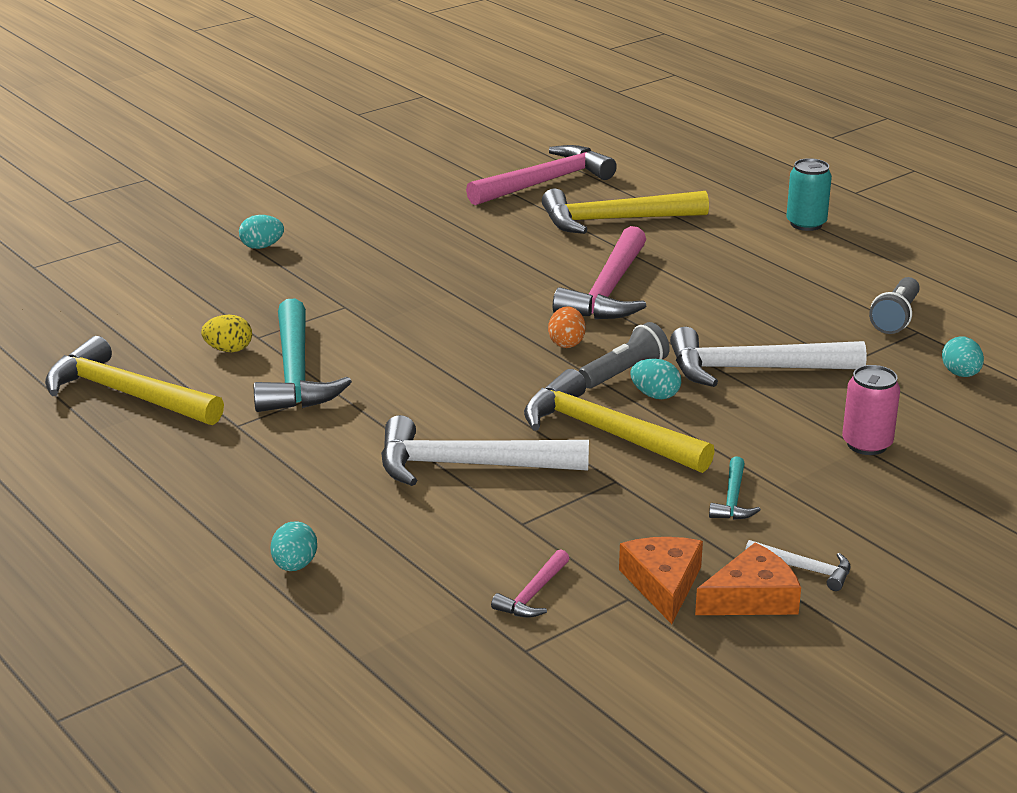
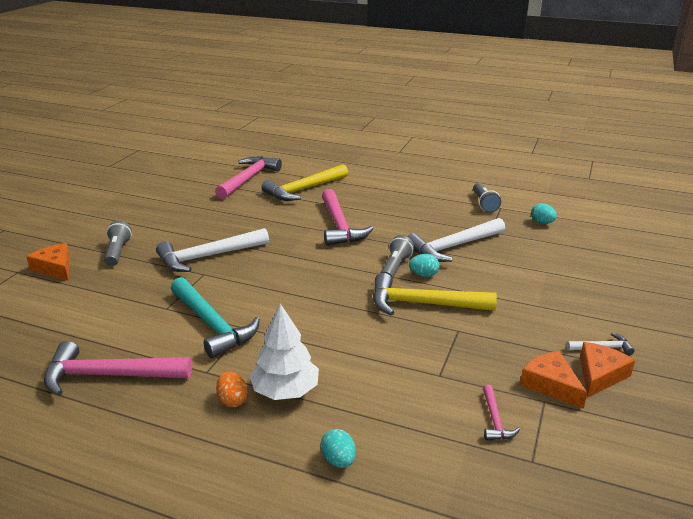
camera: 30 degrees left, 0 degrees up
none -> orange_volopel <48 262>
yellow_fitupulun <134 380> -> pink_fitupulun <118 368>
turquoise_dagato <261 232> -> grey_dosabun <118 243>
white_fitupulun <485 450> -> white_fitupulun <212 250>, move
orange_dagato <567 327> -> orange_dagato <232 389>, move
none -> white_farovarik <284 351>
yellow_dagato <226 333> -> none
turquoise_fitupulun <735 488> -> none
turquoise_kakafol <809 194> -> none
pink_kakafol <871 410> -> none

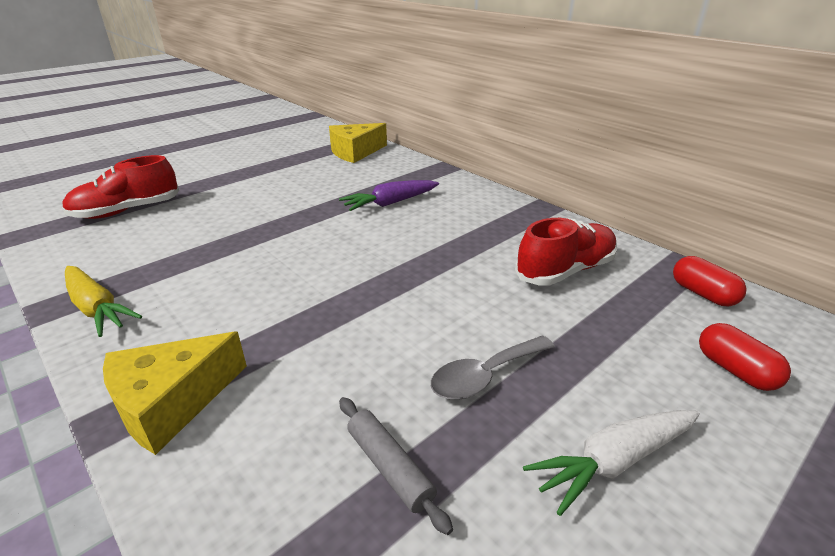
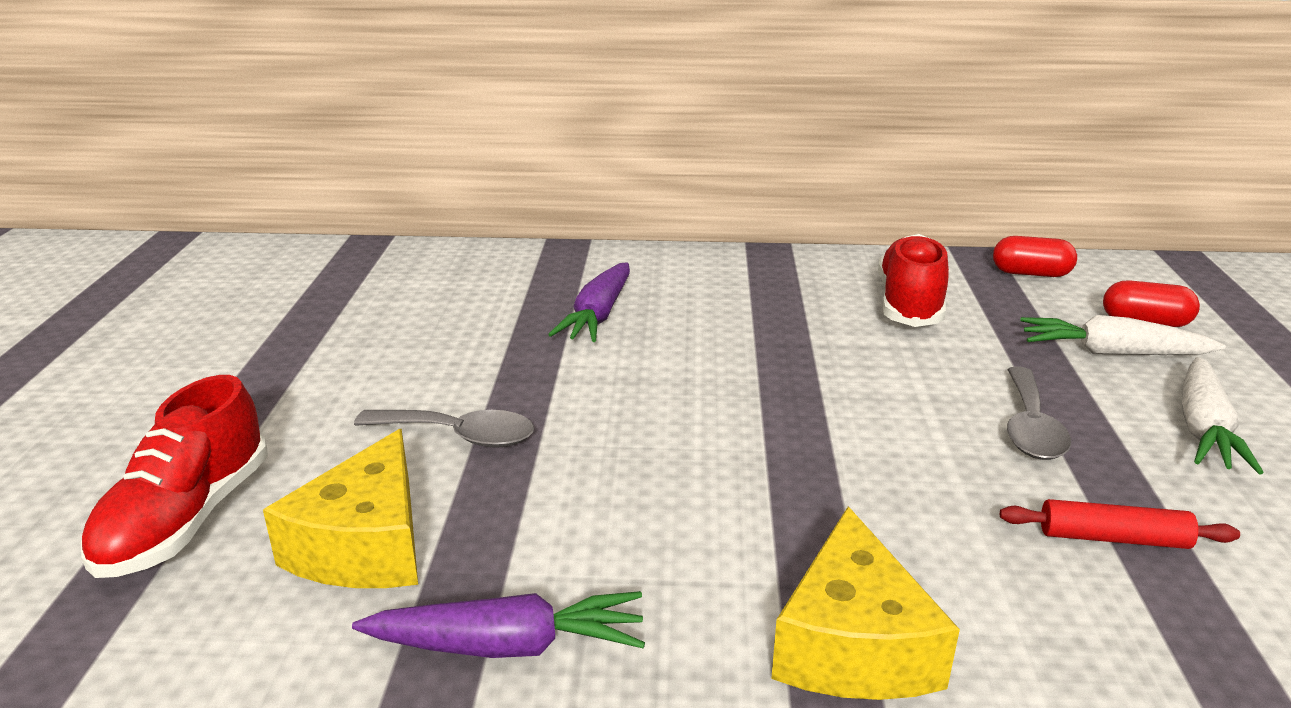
camera: 45 degrees left, 5 degrees down
yellow_volopel <358 143> -> yellow_volopel <340 508>, move
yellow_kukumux <103 301> -> purple_kukumux <498 624>
none -> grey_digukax <444 429>
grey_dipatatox <396 466> -> red_dipatatox <1120 524>
none -> white_kukumux <1123 335>

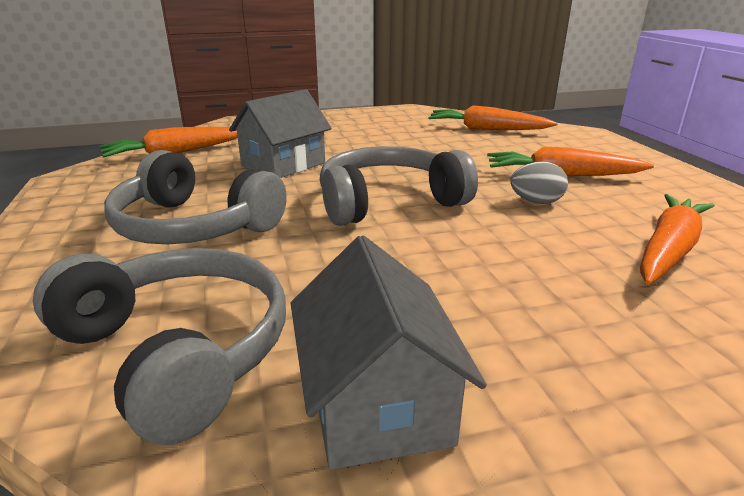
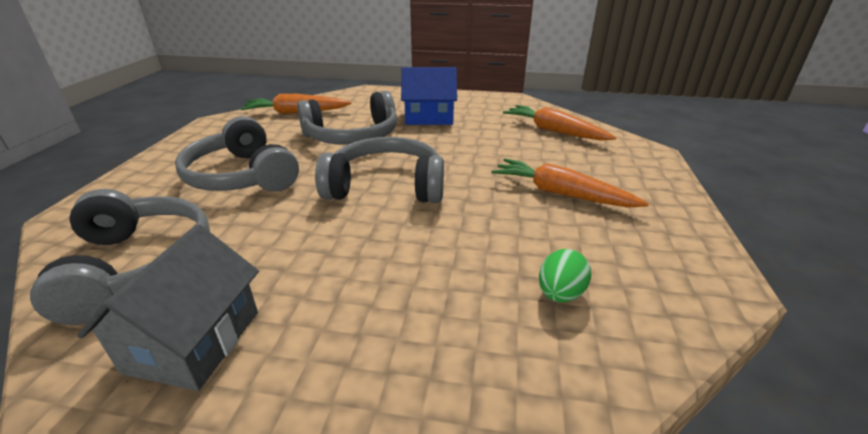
camera: 25 degrees right, 5 degrees up
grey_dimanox <280 133> -> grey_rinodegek <347 118>
none -> blue_dimanox <429 96>
orange_kukumux <677 239> -> green_dagato <565 275>
grey_dagato <539 183> -> none

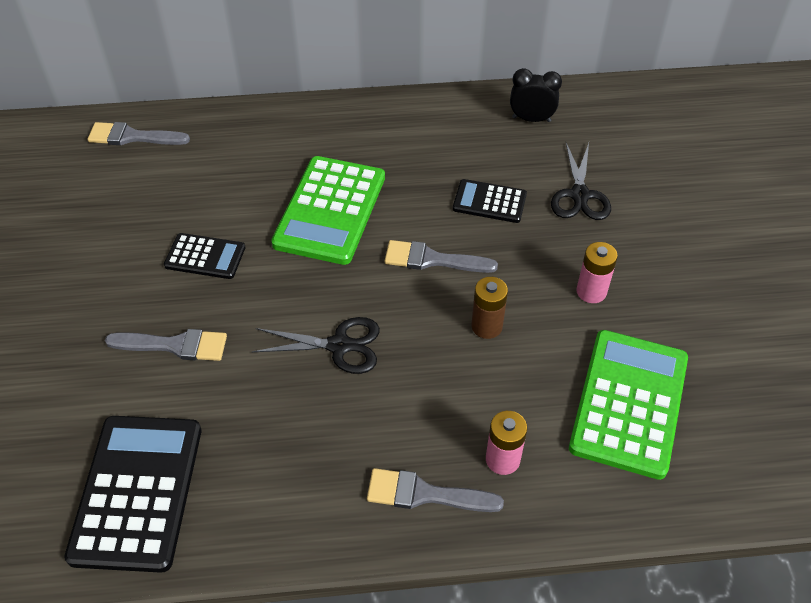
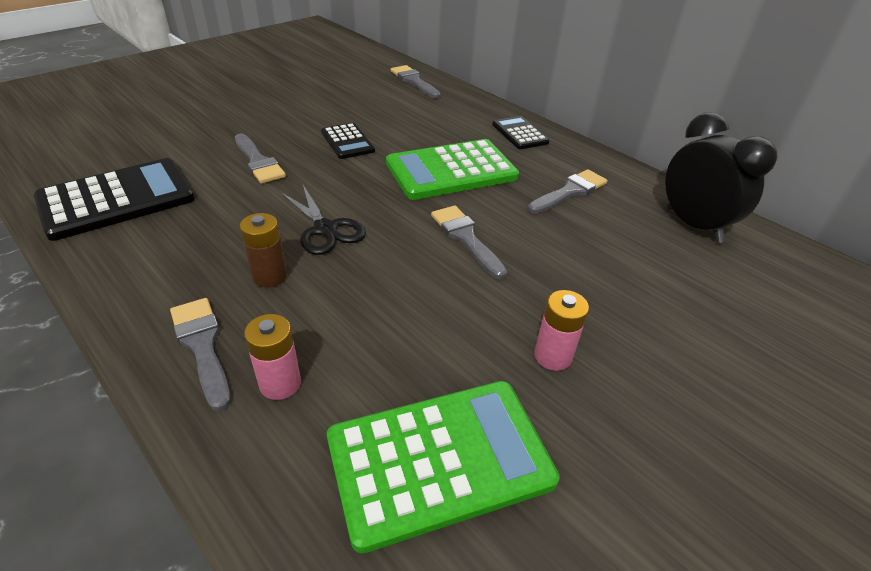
camera: 50 degrees right, 10 degrees down
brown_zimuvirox <489 308> -> brown_zimuvirox <263 250>, move
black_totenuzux <490 201> -> black_totenuzux <521 132>, move
none -> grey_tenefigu <568 191>
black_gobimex <536 95> -> black_gobimex <721 177>, x1.65
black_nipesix <581 181> -> none

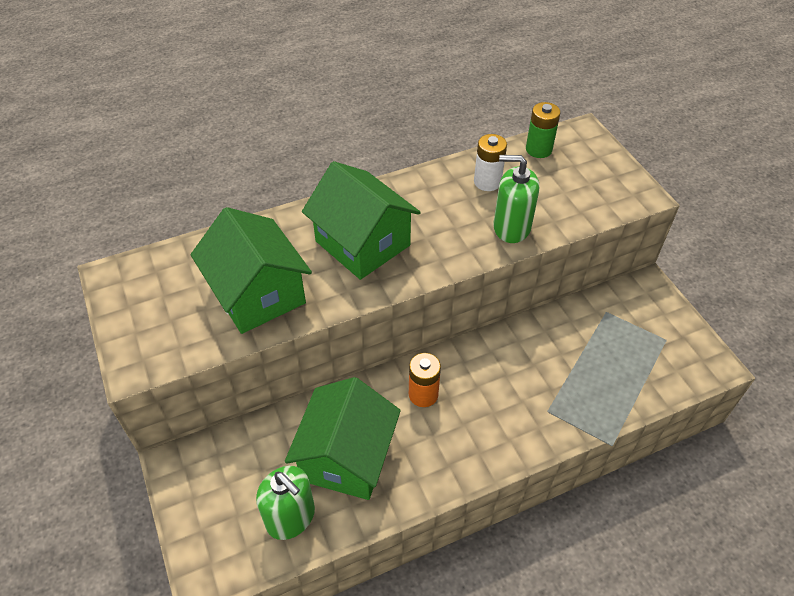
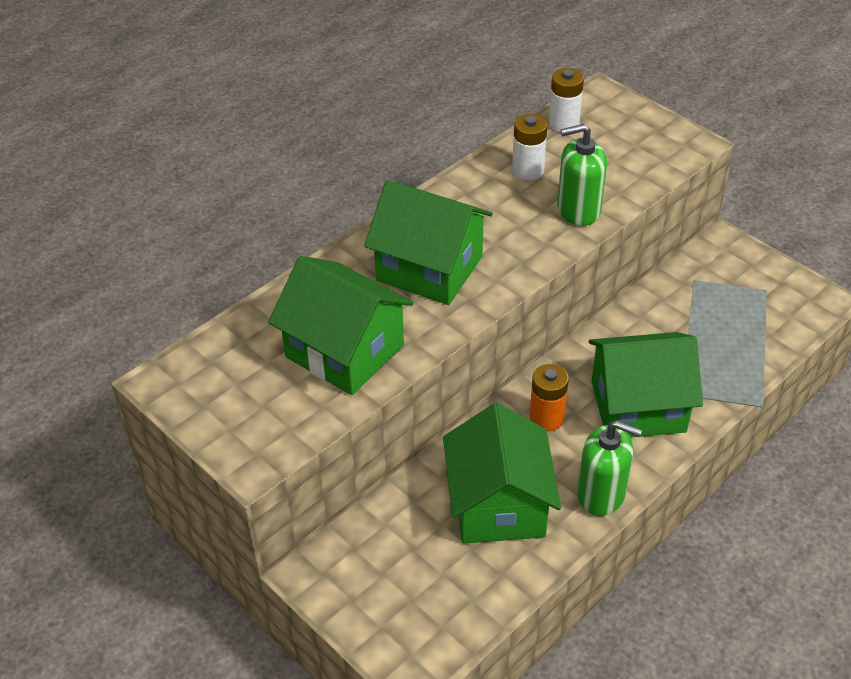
camera: 20 degrees left, 5 degrees down
green_zimuvirox <543 130> -> white_zimuvirox <566 100>
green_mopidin <285 503> -> green_mopidin <609 468>, move
none -> green_dimanox <646 385>

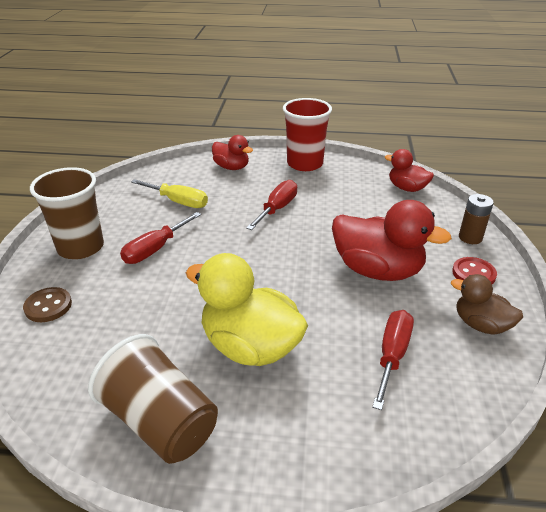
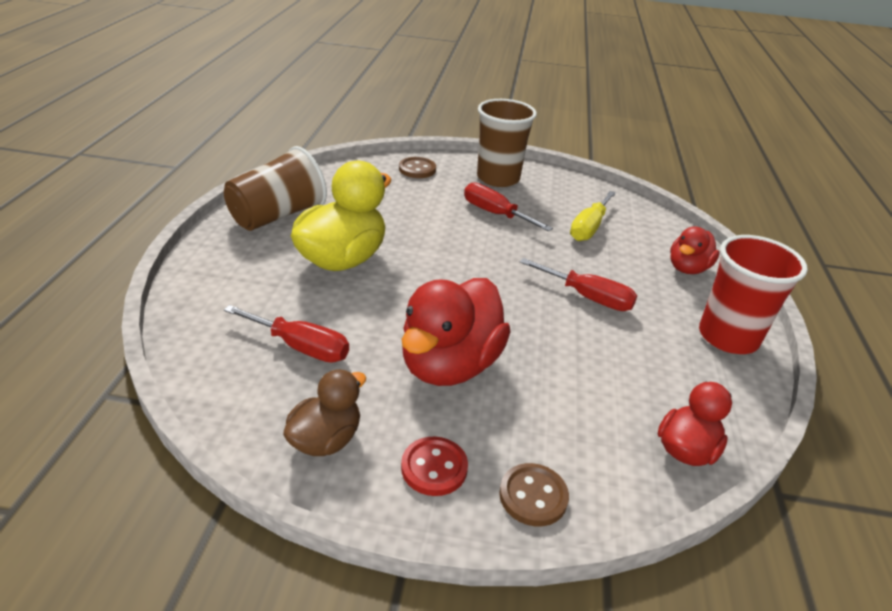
camera: 90 degrees right, 0 degrees up
brown_zimuvirox <476 219> -> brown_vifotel <534 494>

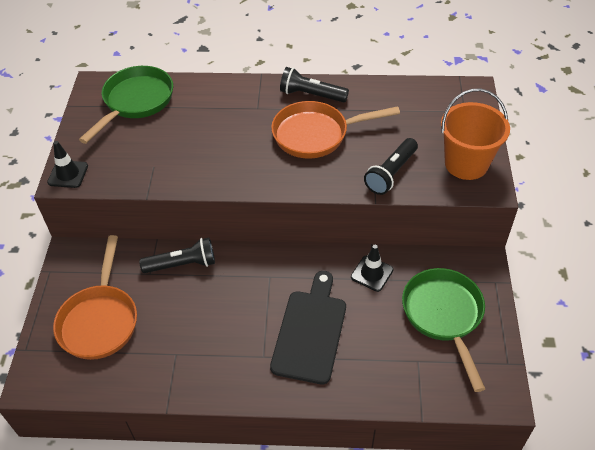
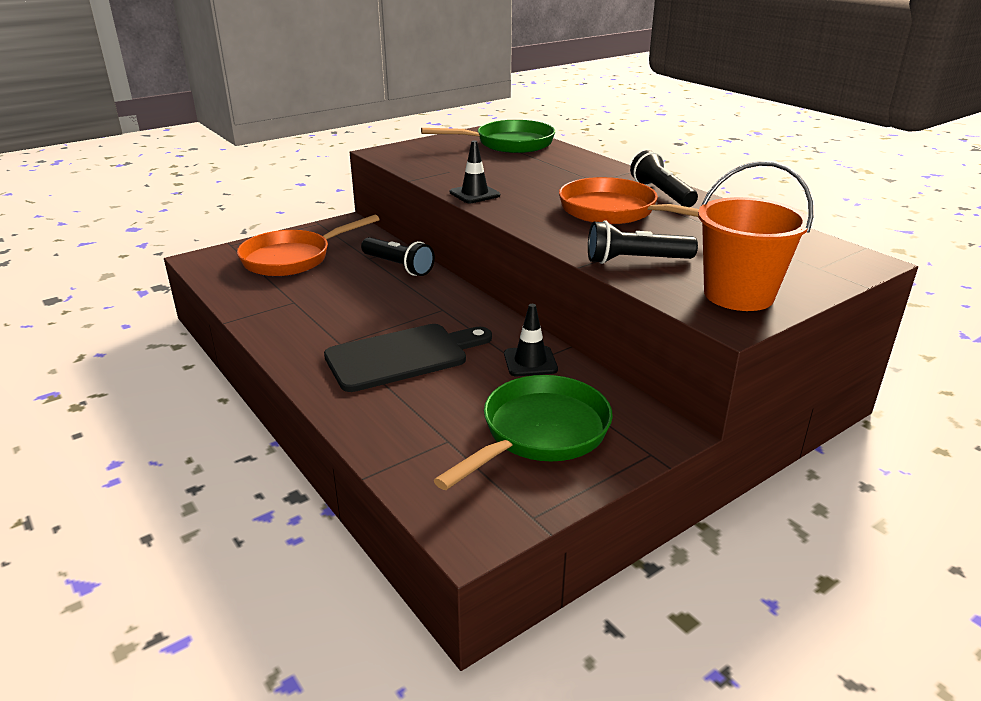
camera: 50 degrees right, 20 degrees down
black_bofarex <67 164> -> black_bofarex <475 171>, move

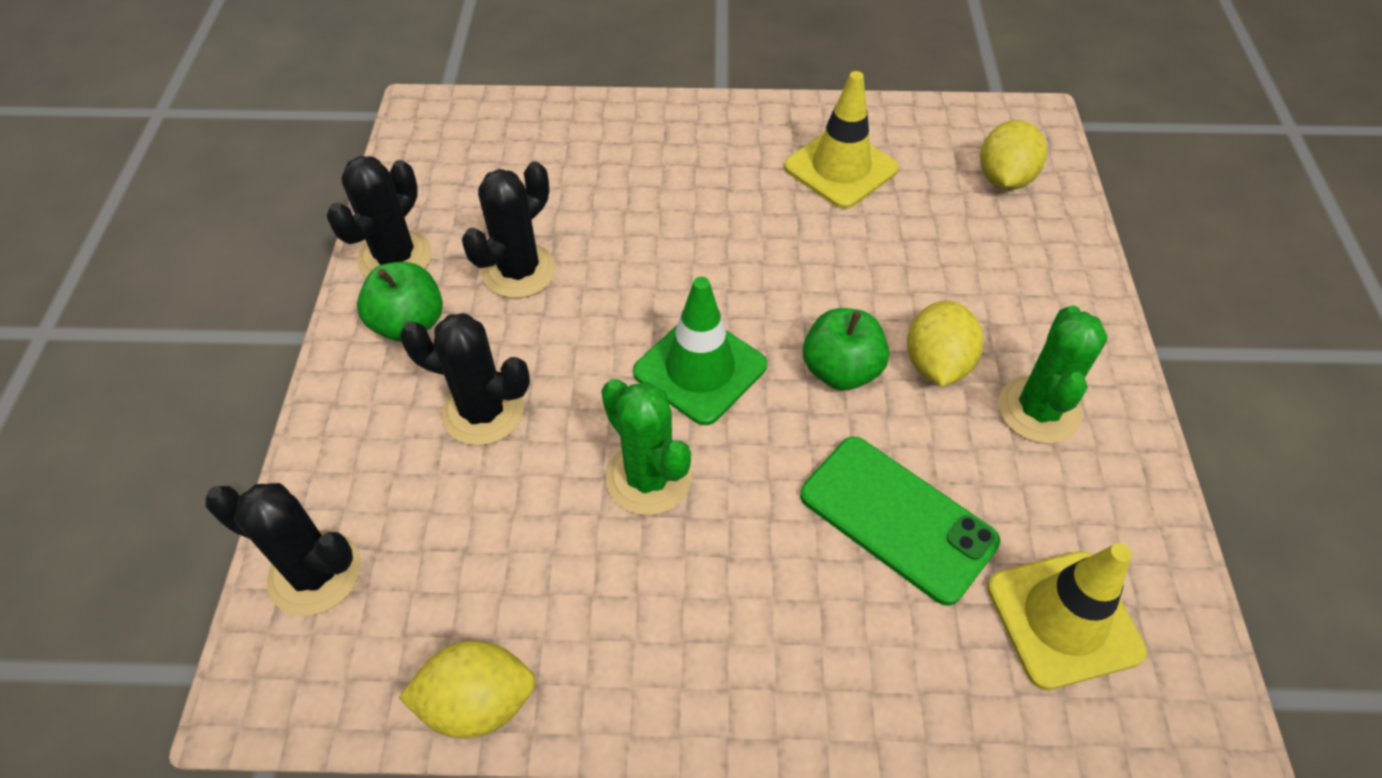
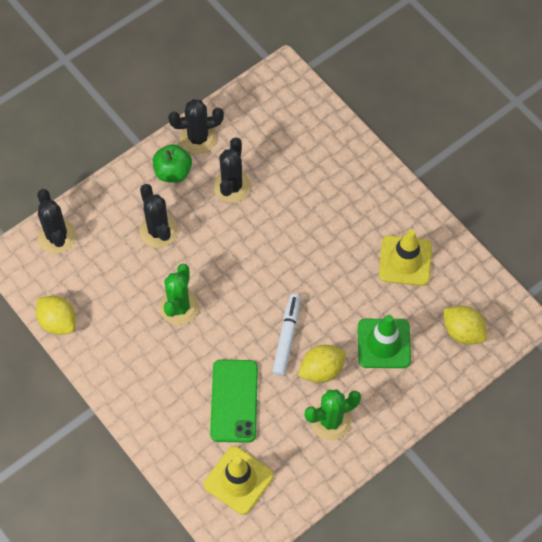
camera: 50 degrees right, 10 degrees up
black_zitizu <509 230> -> black_zitizu <232 170>, 75 degrees counterclockwise
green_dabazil <846 349> -> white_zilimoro <286 335>
green_bofarex <700 351> -> green_bofarex <384 341>, move
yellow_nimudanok <1013 155> -> yellow_nimudanok <465 325>, 60 degrees clockwise

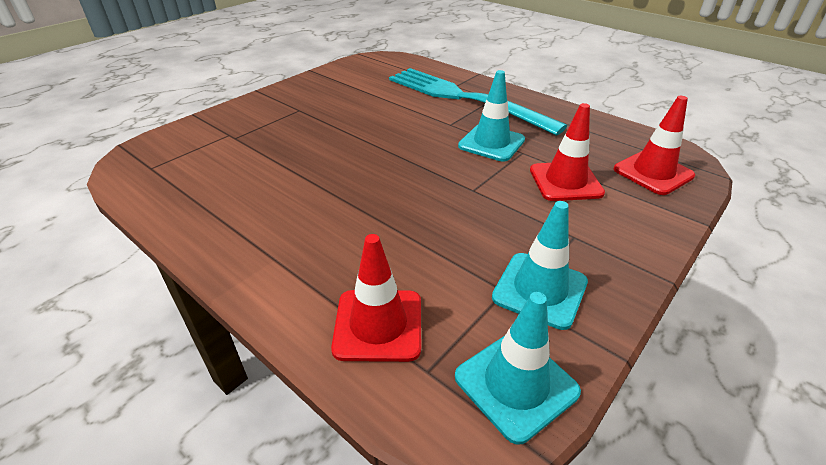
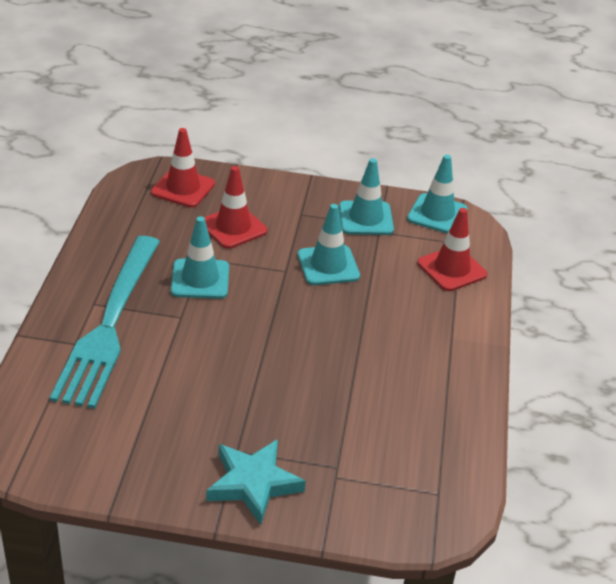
camera: 125 degrees left, 0 degrees up
none -> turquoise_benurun <256 482>
none -> turquoise_bofarex <329 244>

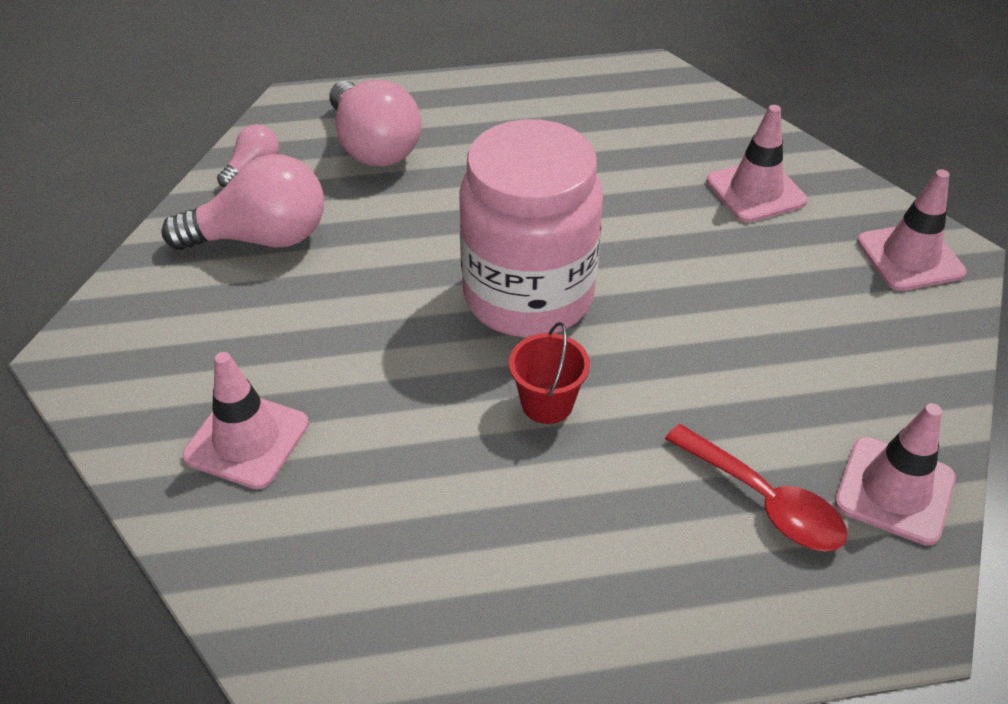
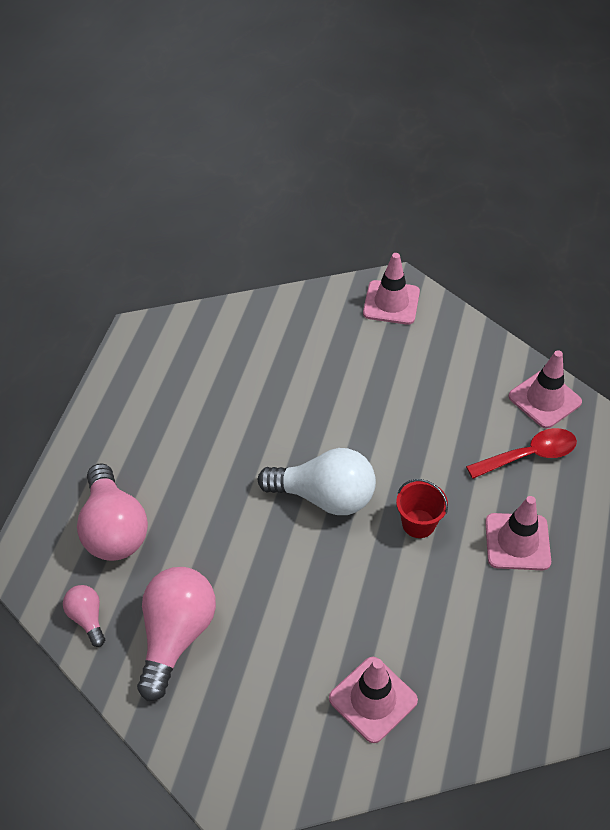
camera: 65 degrees left, 5 degrees up
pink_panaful <375 122> -> pink_panaful <112 512>, 75 degrees clockwise
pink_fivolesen <531 228> -> white_panaful <316 481>
pink_bofarex <756 164> -> pink_bofarex <518 533>, move

